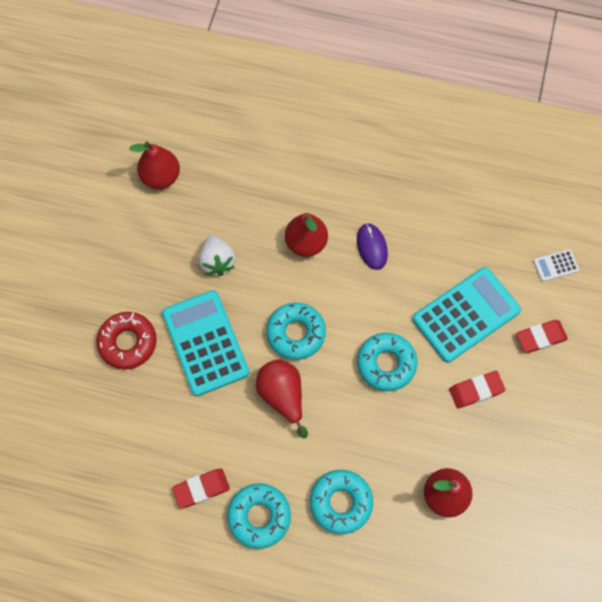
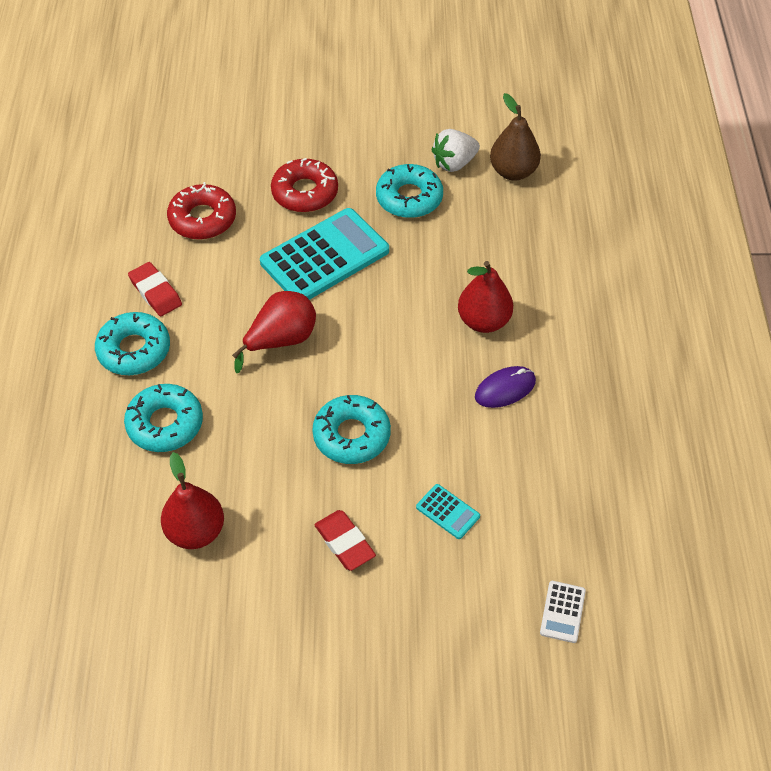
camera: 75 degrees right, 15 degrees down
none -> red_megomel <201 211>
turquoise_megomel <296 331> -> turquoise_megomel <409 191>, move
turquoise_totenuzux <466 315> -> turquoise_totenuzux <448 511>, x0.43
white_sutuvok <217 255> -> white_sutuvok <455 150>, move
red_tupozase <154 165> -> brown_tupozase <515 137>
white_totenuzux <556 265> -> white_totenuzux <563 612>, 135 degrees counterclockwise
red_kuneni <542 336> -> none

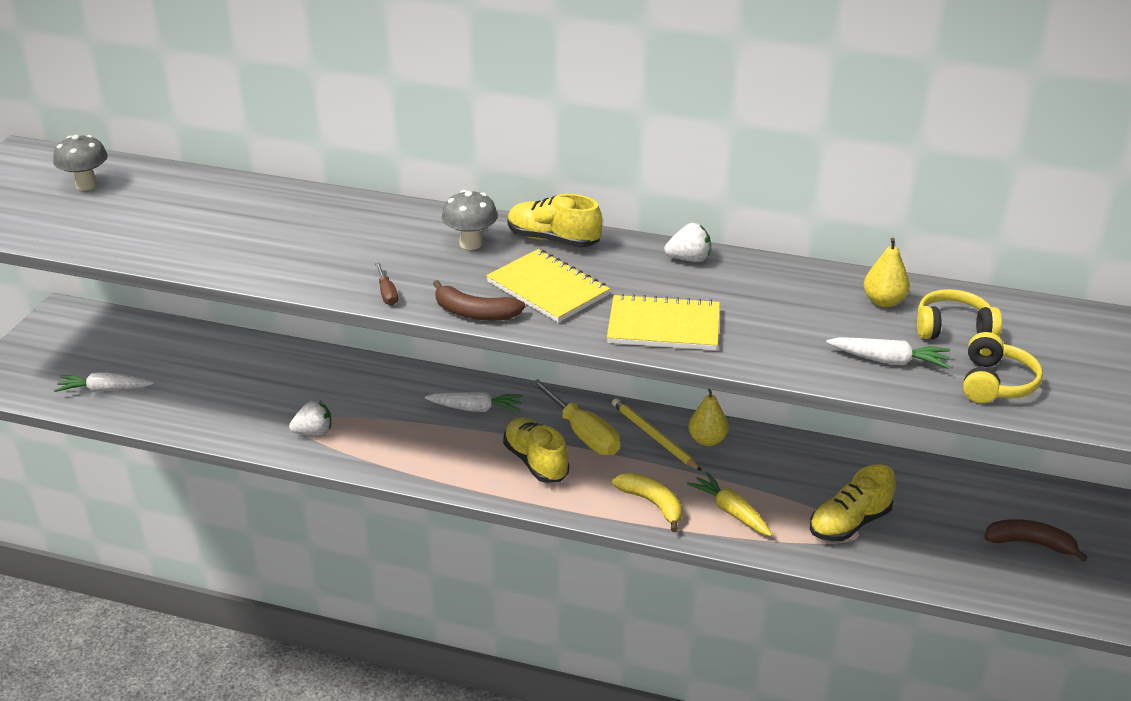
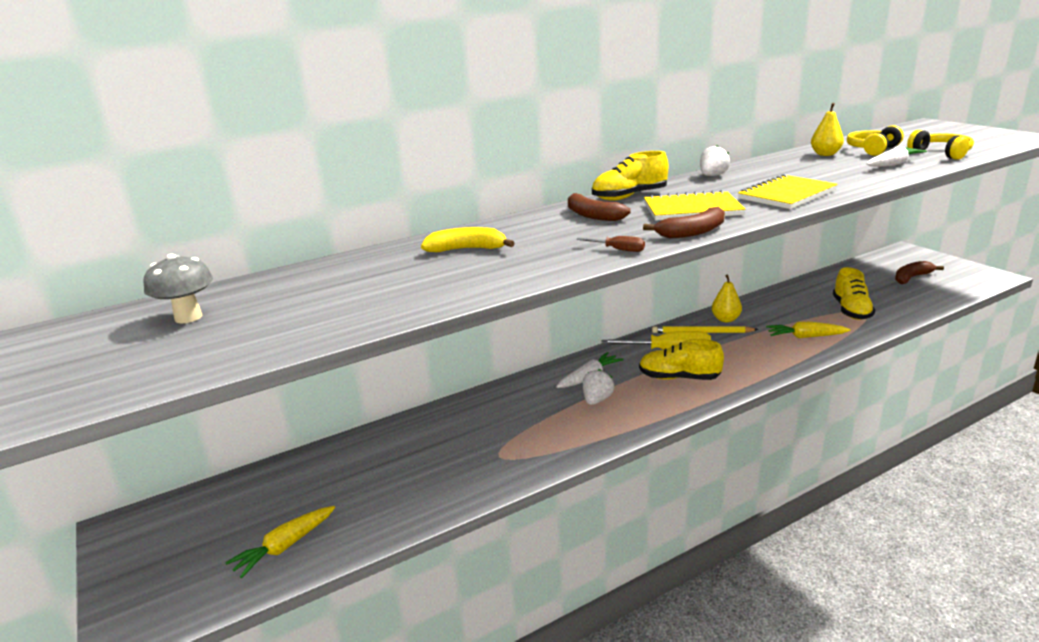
camera: 45 degrees left, 10 degrees down
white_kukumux <104 382> -> yellow_kukumux <280 542>
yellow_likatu <647 502> -> yellow_likatu <468 239>, move
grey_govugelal <470 220> -> brown_likatu <599 207>
white_sutuvok <310 418> -> white_sutuvok <598 387>, move

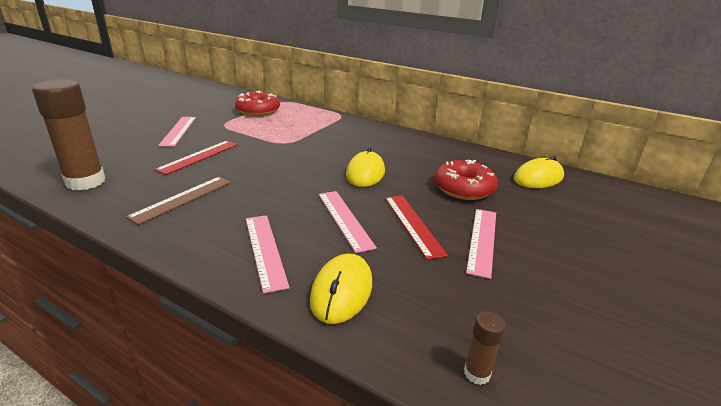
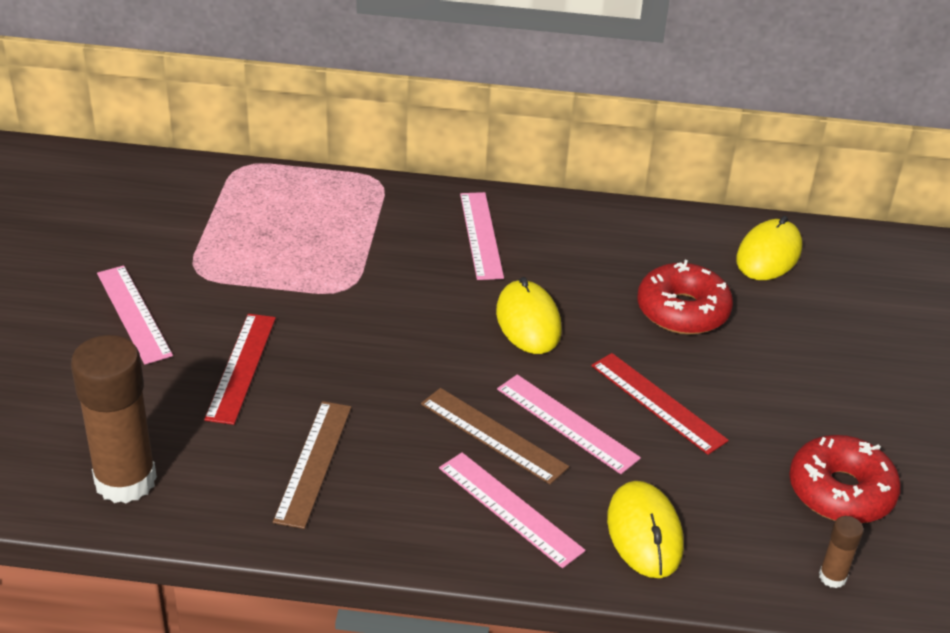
camera: 25 degrees left, 10 degrees up
none -> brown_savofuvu <495 436>
pink_savofuvu <481 244> -> pink_savofuvu <482 236>, move
red_megomel <257 103> -> red_megomel <845 479>, move

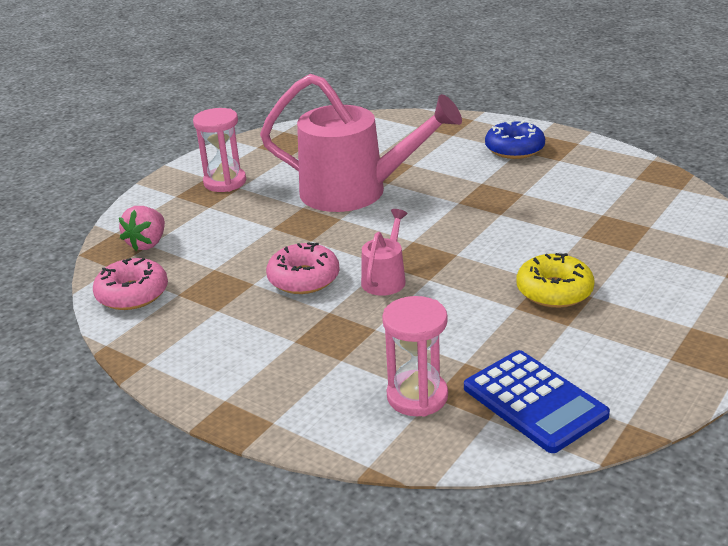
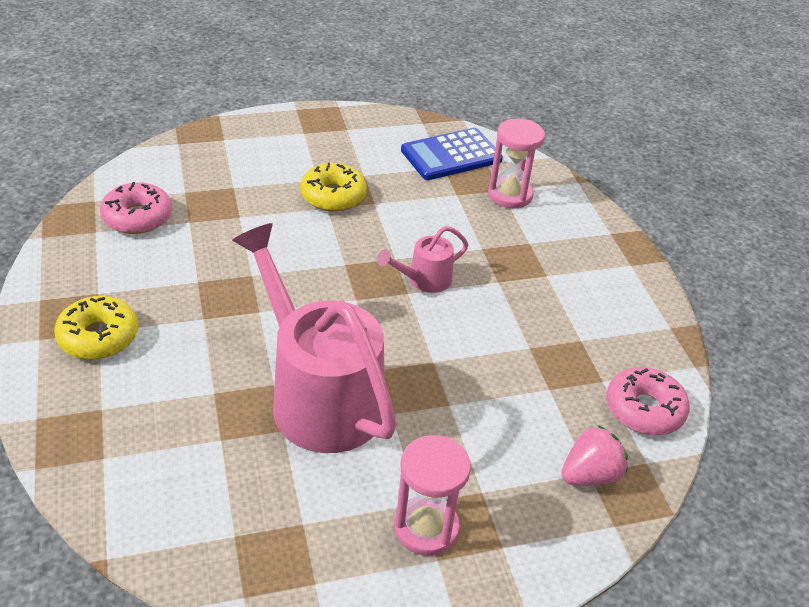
camera: 145 degrees left, 10 degrees up
blue_megomel <515 140> -> yellow_megomel <96 327>
pink_megomel <303 268> -> pink_megomel <136 208>, move
blue_totenuzux <537 401> -> blue_totenuzux <452 154>, 120 degrees counterclockwise

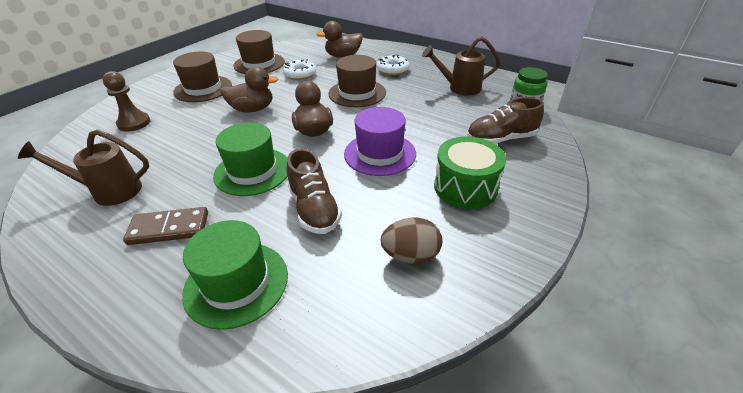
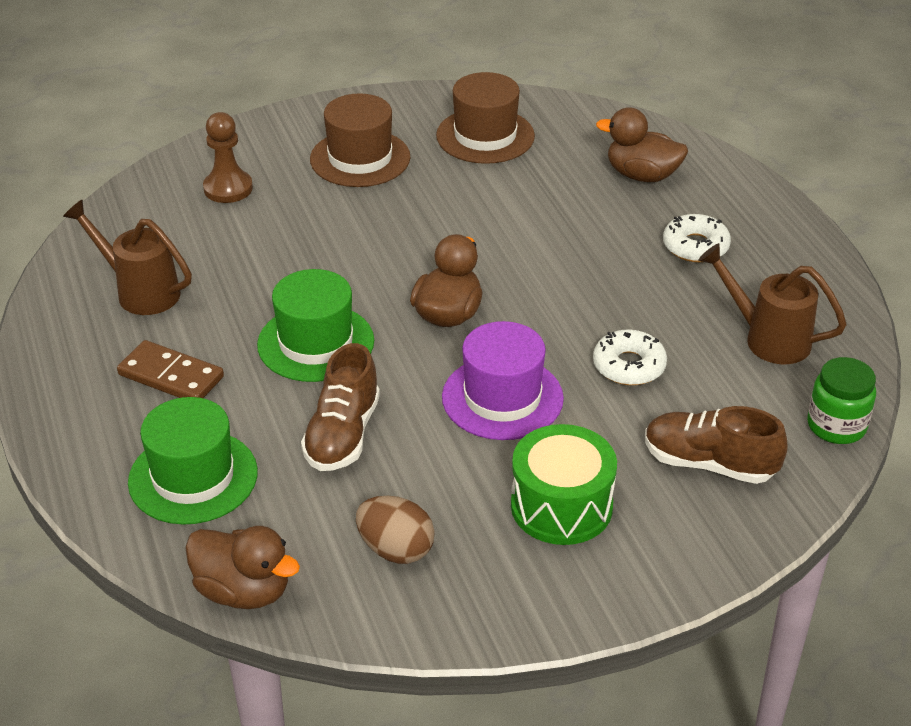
camera: 35 degrees right, 0 degrees up
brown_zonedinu <249 89> -> brown_zonedinu <242 567>, move
white_megomel <299 69> -> white_megomel <630 357>, move
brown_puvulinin <357 81> -> none

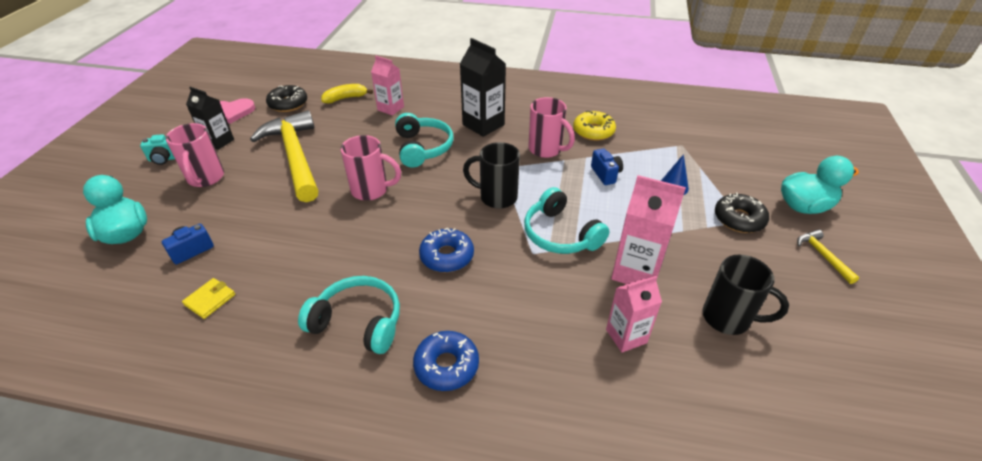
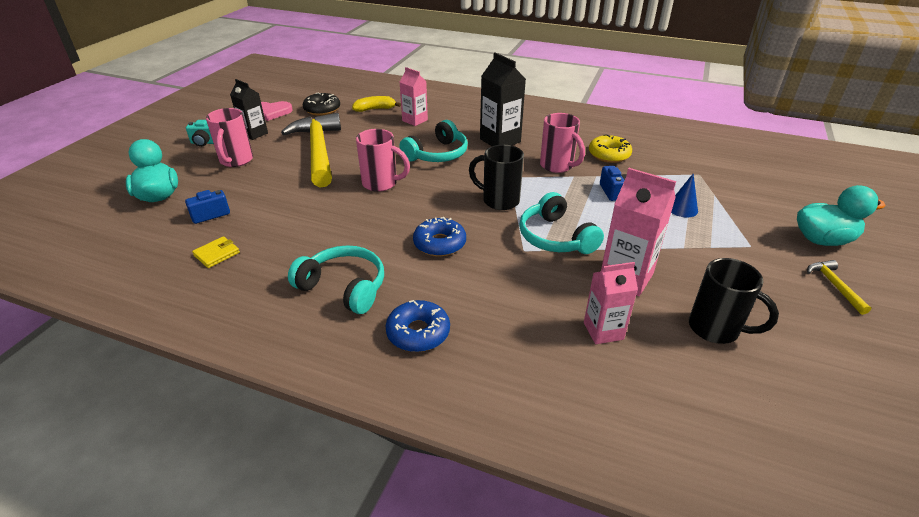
camera: 10 degrees right, 5 degrees down
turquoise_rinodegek <424 140> -> turquoise_rinodegek <434 141>, 45 degrees clockwise
black_megomel <742 212> -> none

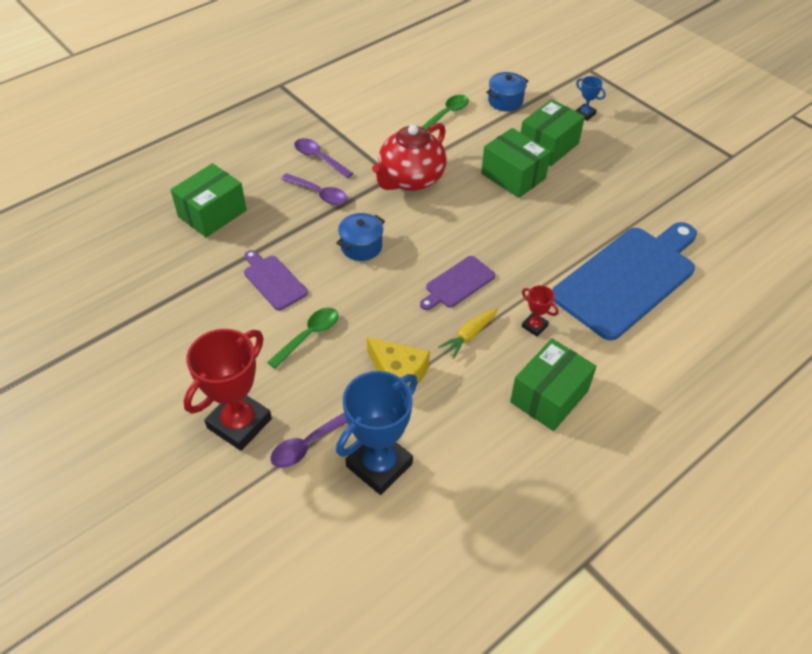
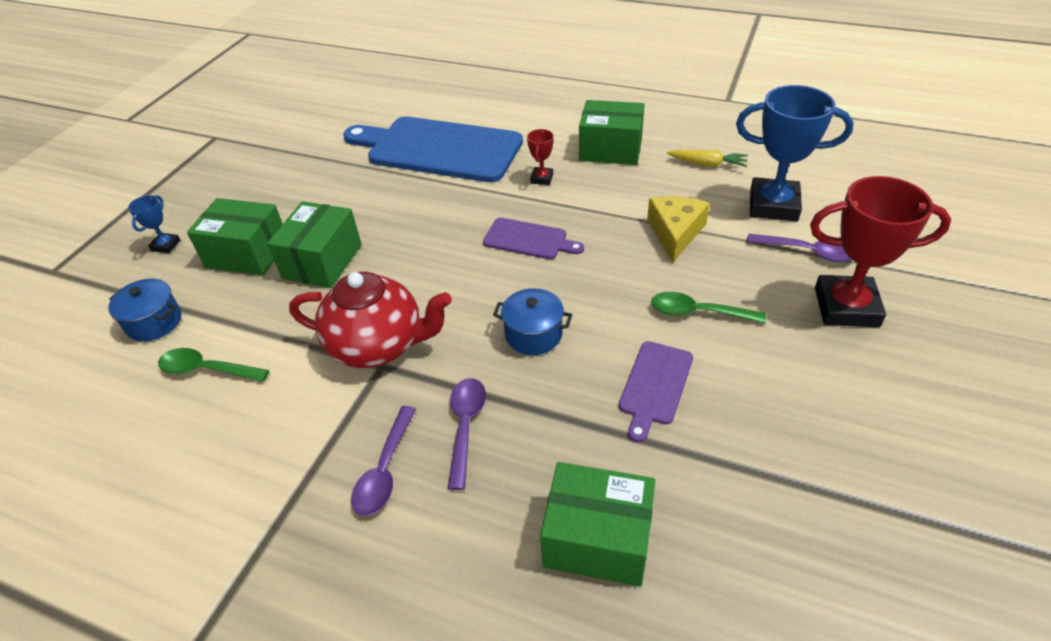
camera: 115 degrees left, 5 degrees down
yellow_kukumux <468 333> -> yellow_kukumux <707 158>, move

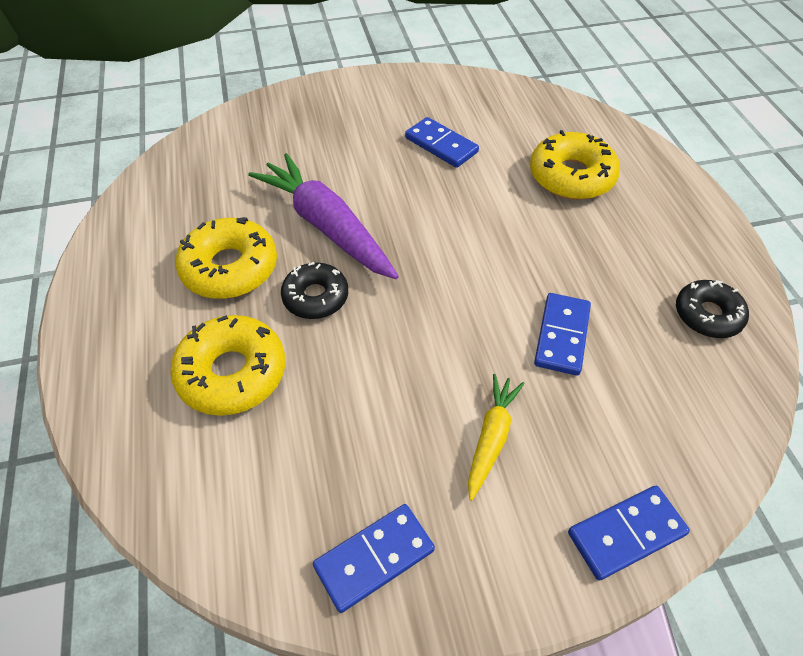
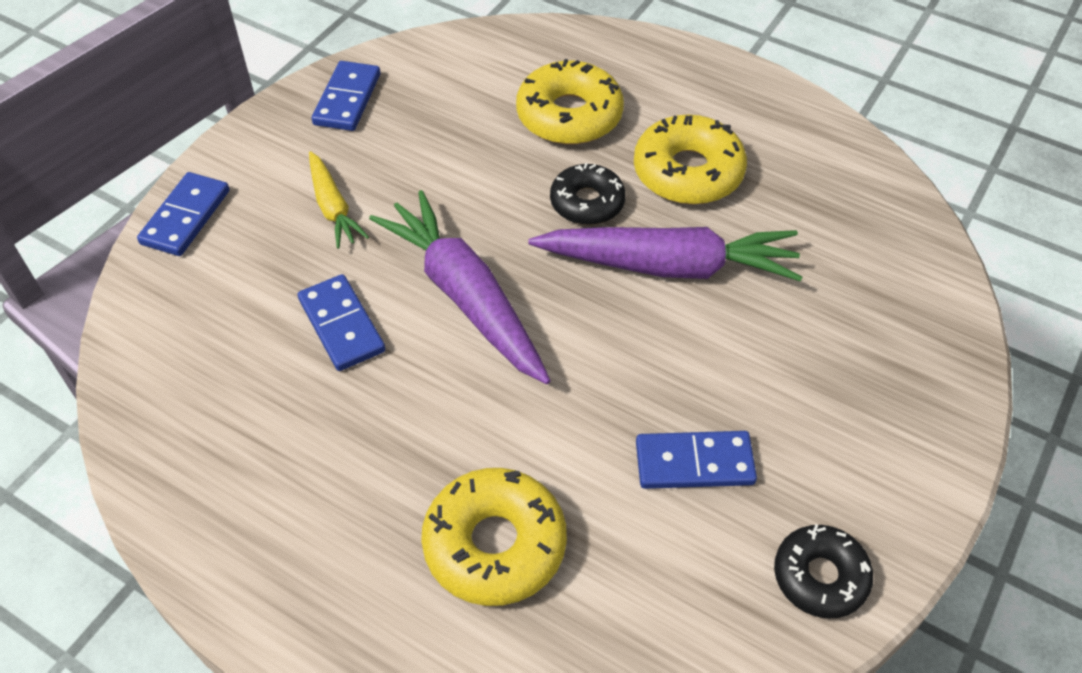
camera: 135 degrees right, 0 degrees up
none -> purple_kukumux <460 287>
black_megomel <712 309> -> black_megomel <823 571>, move

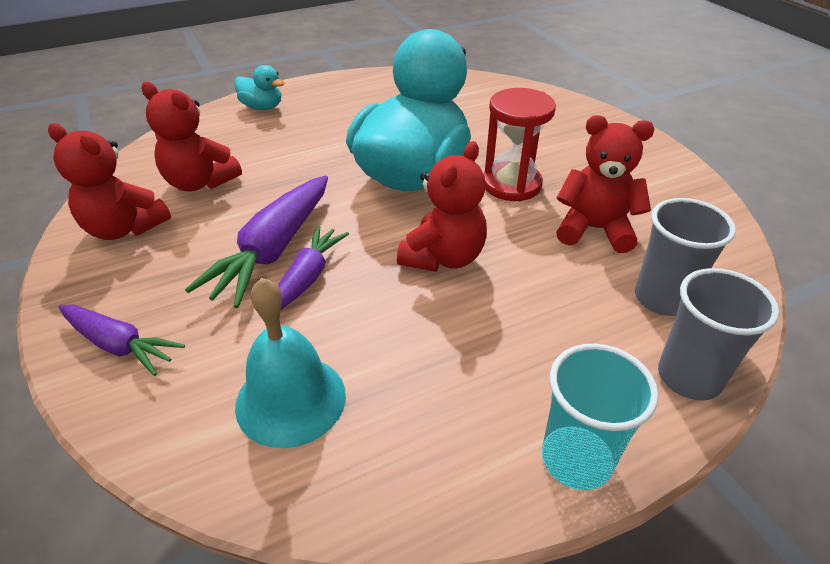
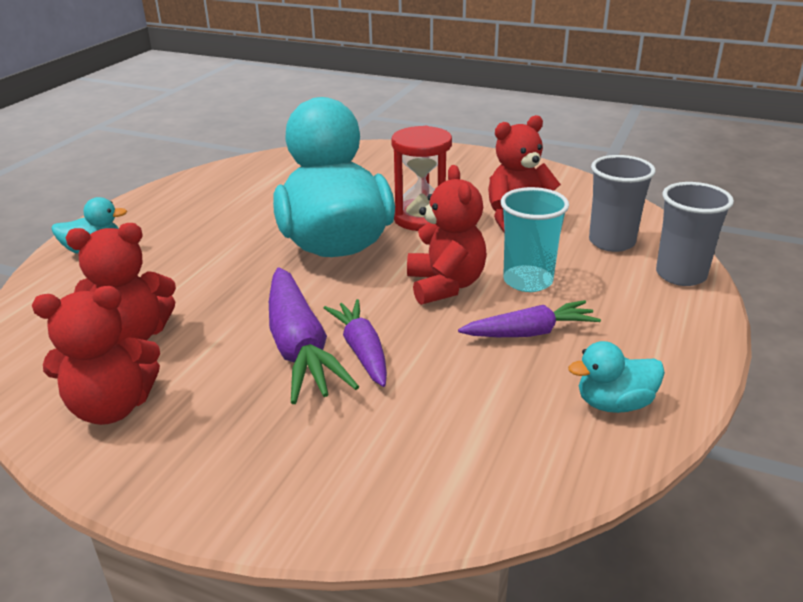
camera: 40 degrees left, 10 degrees down
purple_kukumux <121 340> -> purple_kukumux <529 318>, move
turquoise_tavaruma <600 417> -> turquoise_tavaruma <535 239>, move
none -> turquoise_zonedinu <616 377>
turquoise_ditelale <290 363> -> none

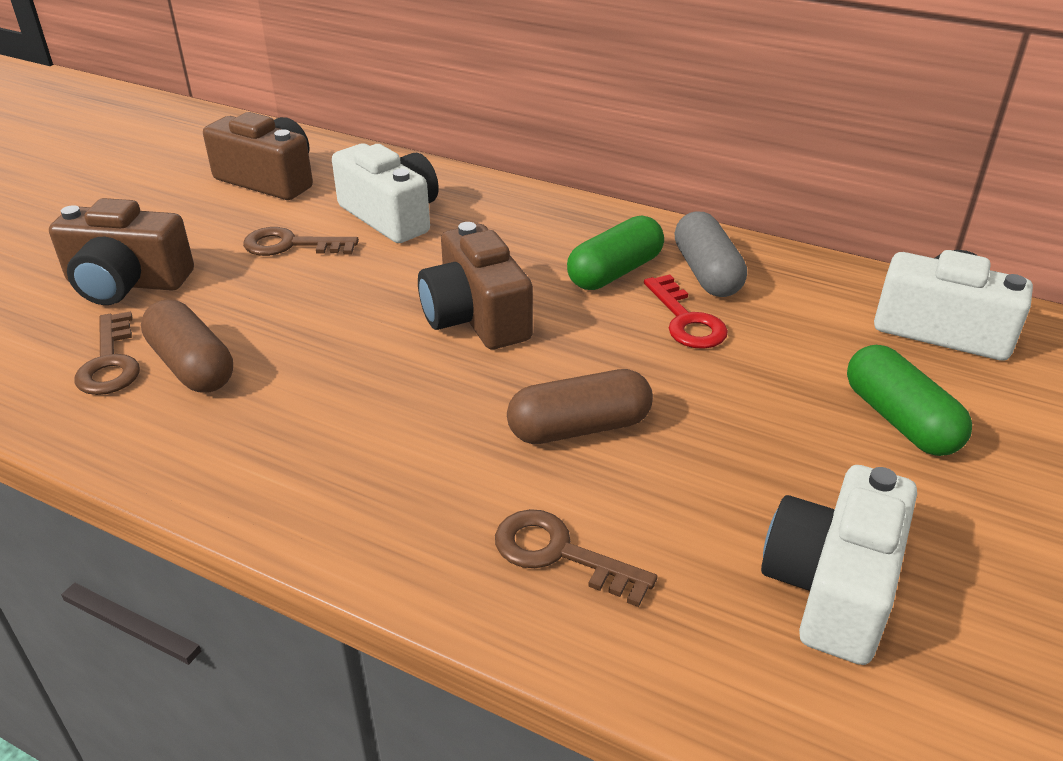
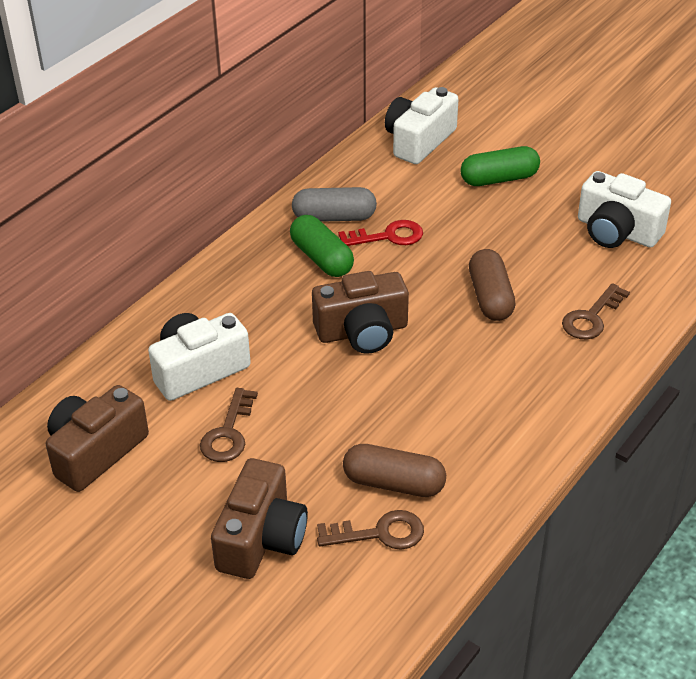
camera: 80 degrees left, 5 degrees up
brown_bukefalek <187 346> -> brown_bukefalek <394 470>, 45 degrees clockwise

